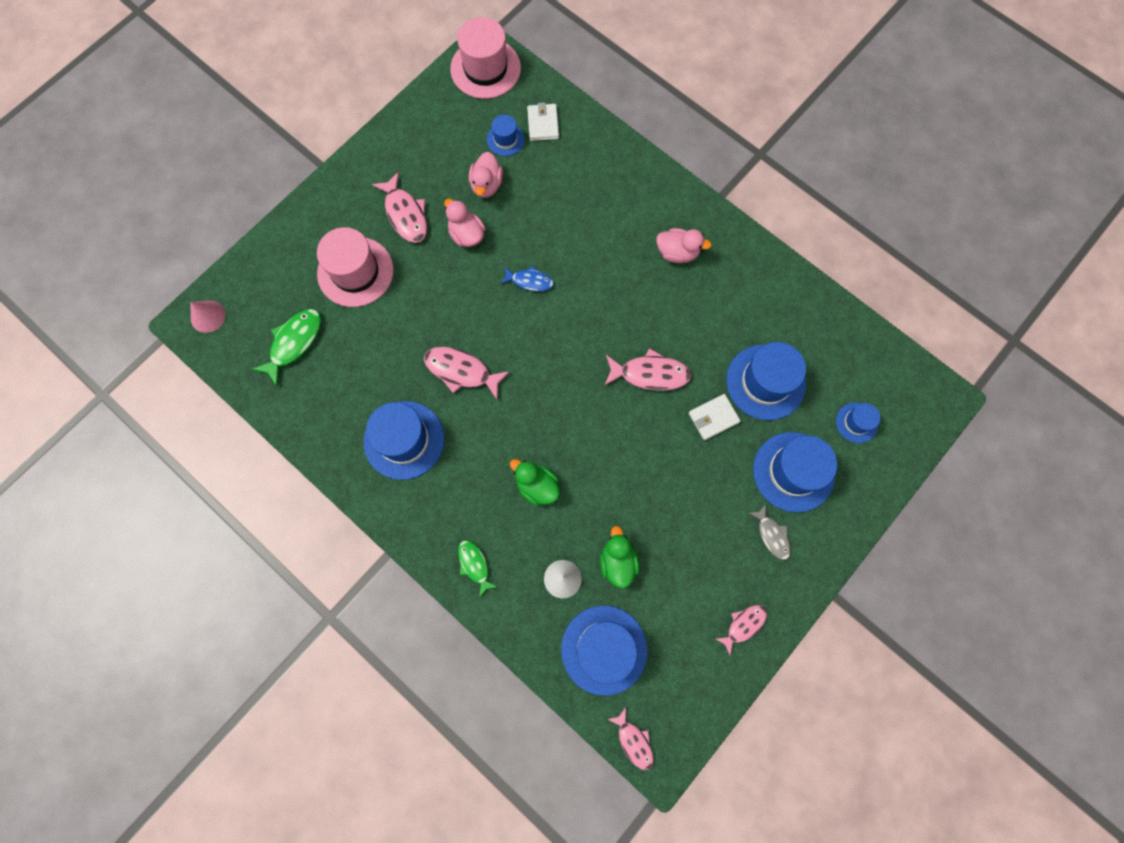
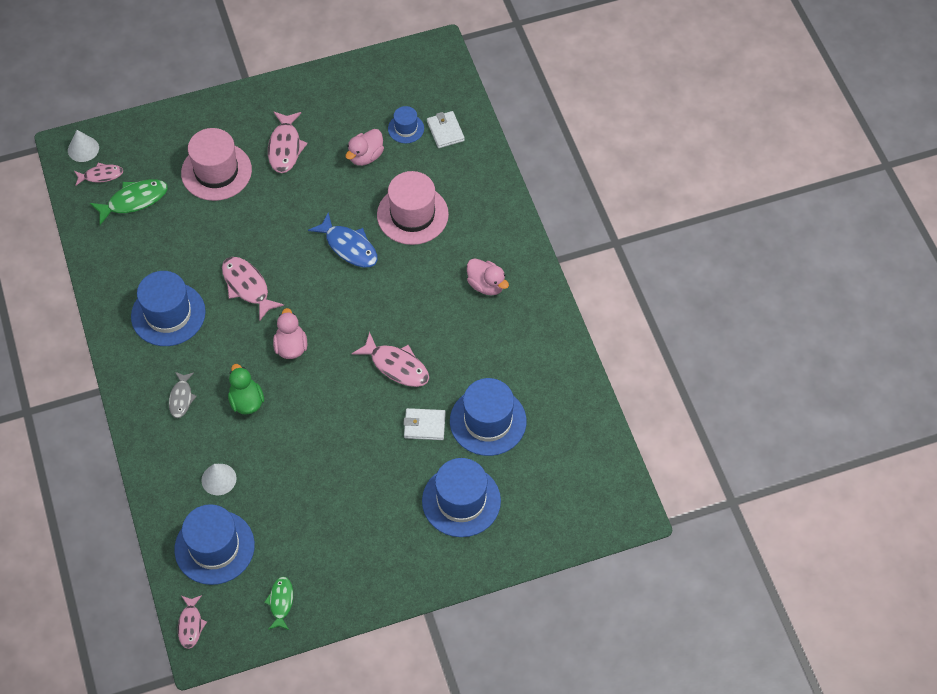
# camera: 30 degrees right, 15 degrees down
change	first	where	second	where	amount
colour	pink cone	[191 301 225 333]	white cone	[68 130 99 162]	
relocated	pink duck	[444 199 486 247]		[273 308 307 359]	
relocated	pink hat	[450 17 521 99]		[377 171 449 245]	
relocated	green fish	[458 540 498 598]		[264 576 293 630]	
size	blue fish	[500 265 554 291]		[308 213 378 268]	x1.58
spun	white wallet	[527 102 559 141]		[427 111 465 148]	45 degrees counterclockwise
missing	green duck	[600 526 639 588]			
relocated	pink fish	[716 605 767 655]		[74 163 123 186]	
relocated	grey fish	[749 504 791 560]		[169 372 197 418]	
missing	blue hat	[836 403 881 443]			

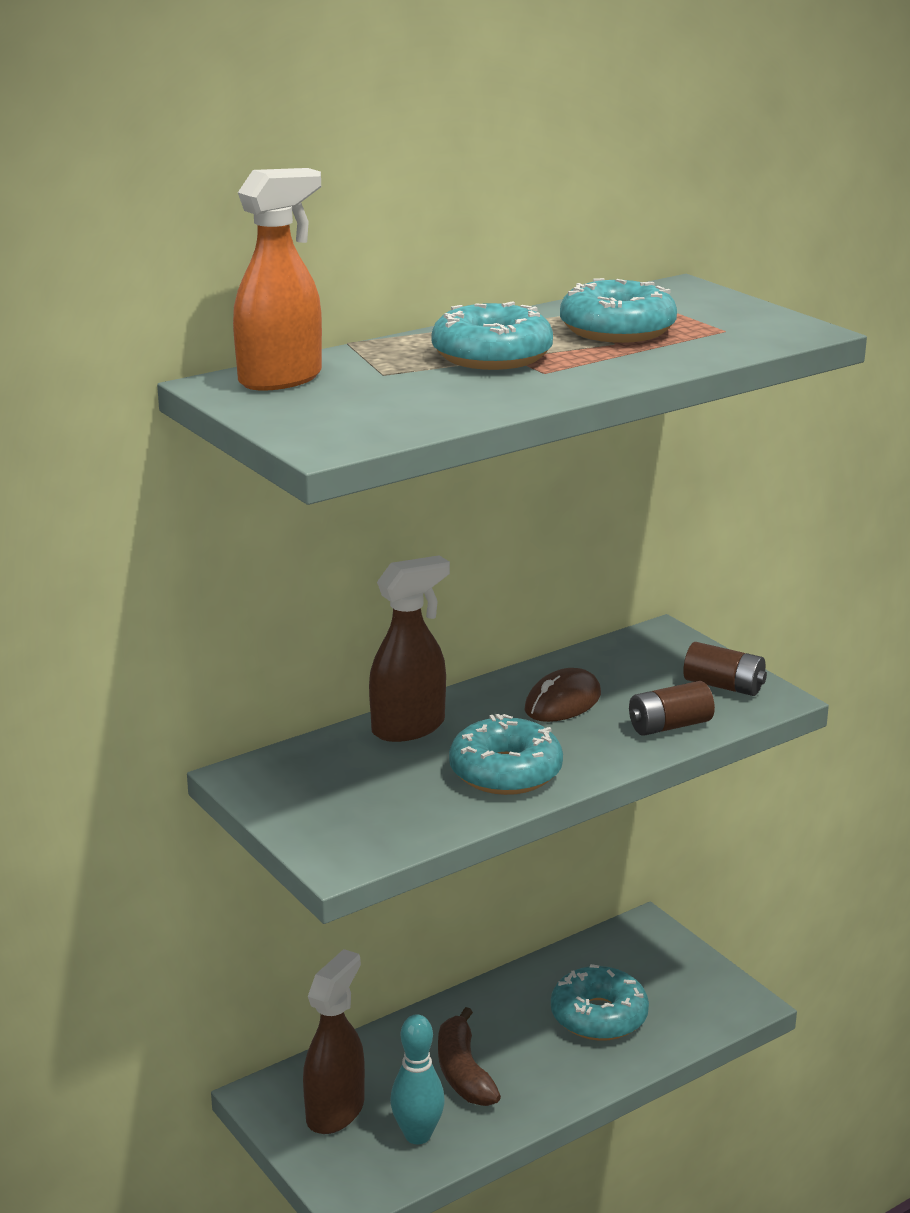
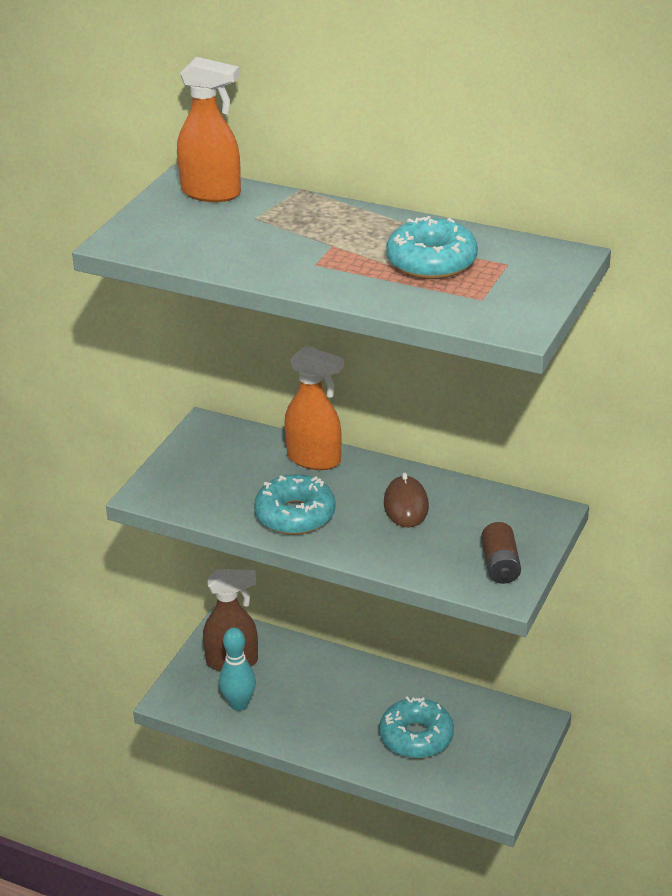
# camera: 60 degrees right, 10 degrees up
change	first	where	second	where	amount
colour	brown spray bottle	[369 555 450 742]	orange spray bottle	[285 346 344 470]	
missing	turquoise donut	[432 301 553 370]			
missing	brown banana	[438 1007 501 1106]			
spun	brown mouse	[525 668 601 722]		[384 472 429 528]	75 degrees clockwise
missing	brown battery	[629 681 715 736]			

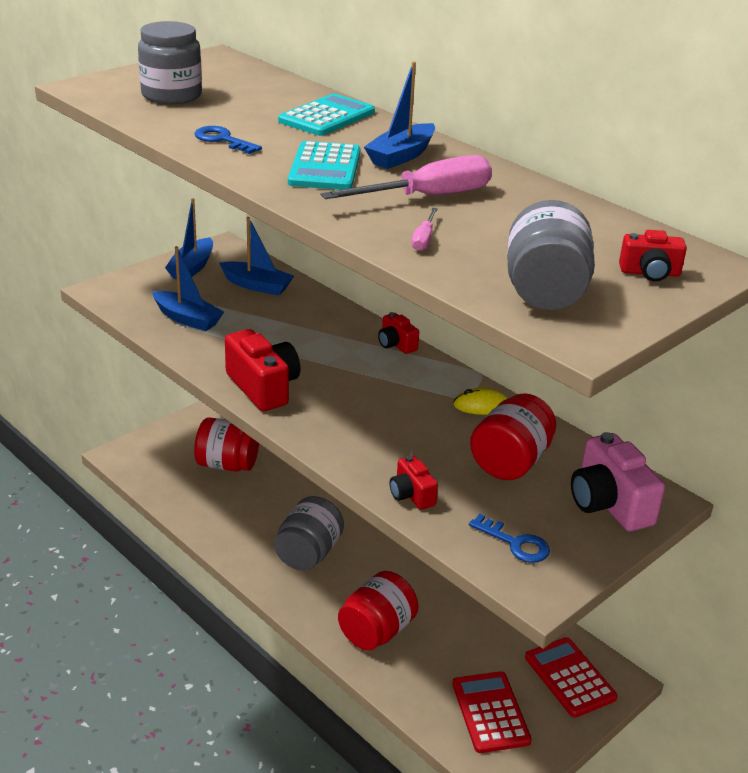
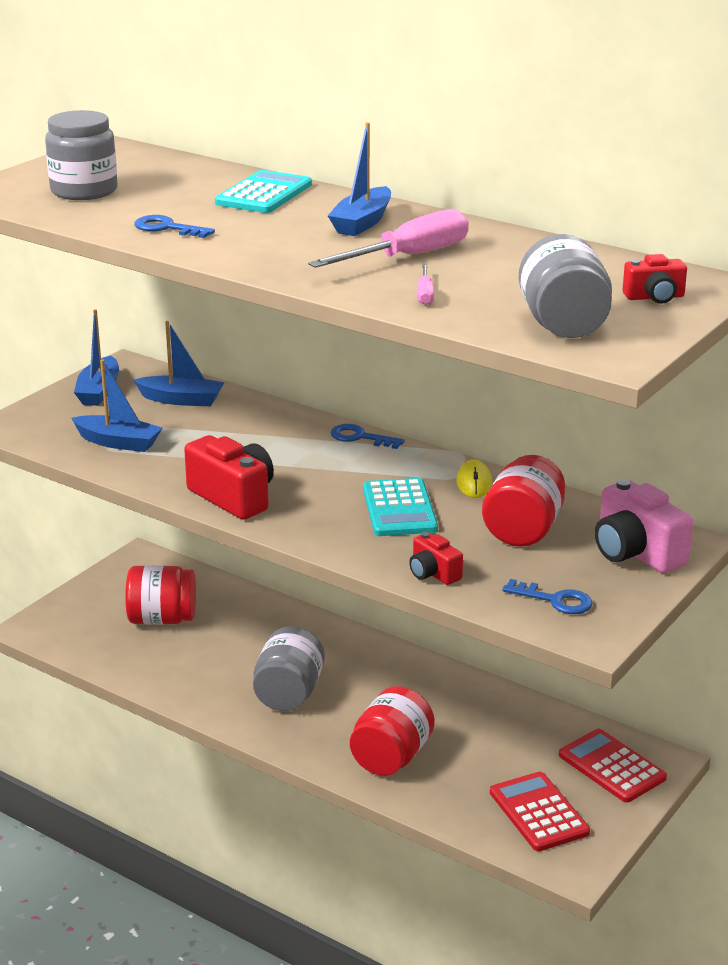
# camera: 10 degrees left, 5 degrees down
change	first	where	second	where	amount
relocated	turquoise calculator	[288 141 360 190]		[363 478 438 536]	
exchanged	red camera	[378 312 419 354]	blue key	[330 424 404 449]	
spun	yellow mouse	[453 388 508 415]		[456 460 492 498]	75 degrees counterclockwise

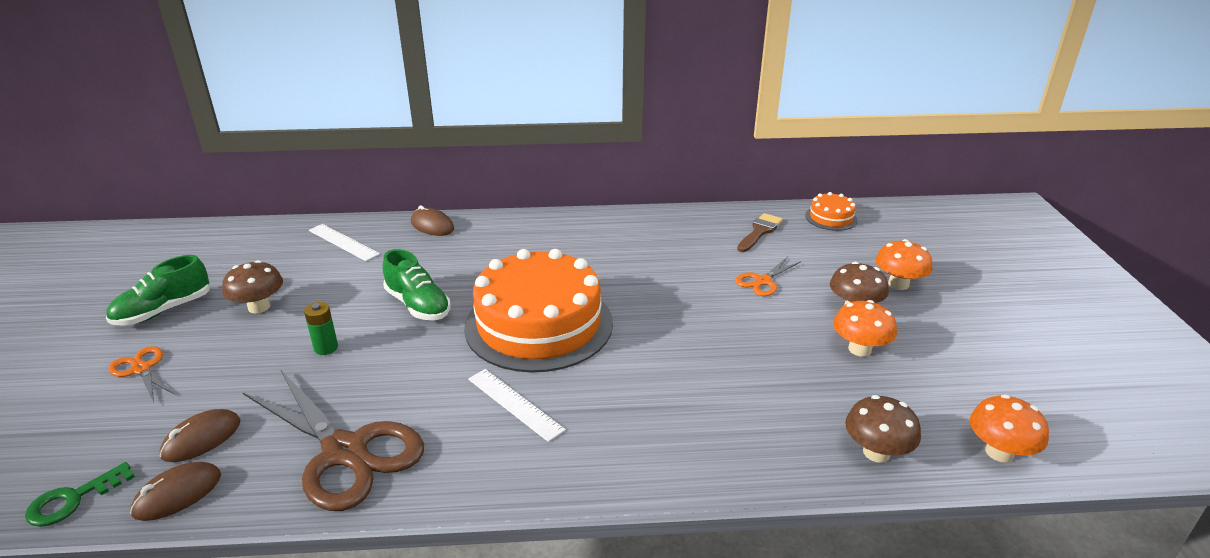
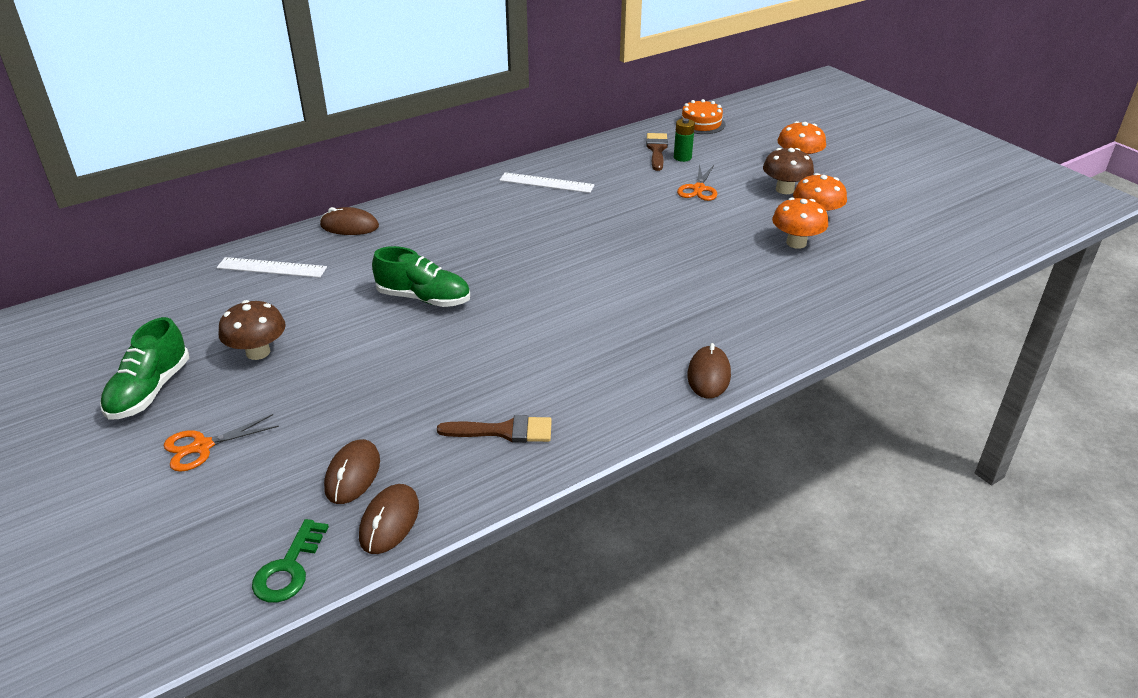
# camera: 30 degrees left, 5 degrees up
change	first	where	second	where	amount
spun	orange scissors	[108 346 175 402]		[163 414 279 472]	45 degrees counterclockwise
exchanged	brown scissors	[243 370 424 511]	brown brush	[437 415 552 443]	
relocated	green battery	[304 302 338 355]		[674 118 695 162]	
missing	orange cake	[464 249 613 373]			
relocated	white ruler	[468 369 566 442]		[500 172 595 193]	
missing	brown mushroom	[845 395 921 463]			
relocated	orange mushroom	[970 395 1049 462]		[772 198 828 249]	
appeared			brown mouse	[687 343 731 399]	

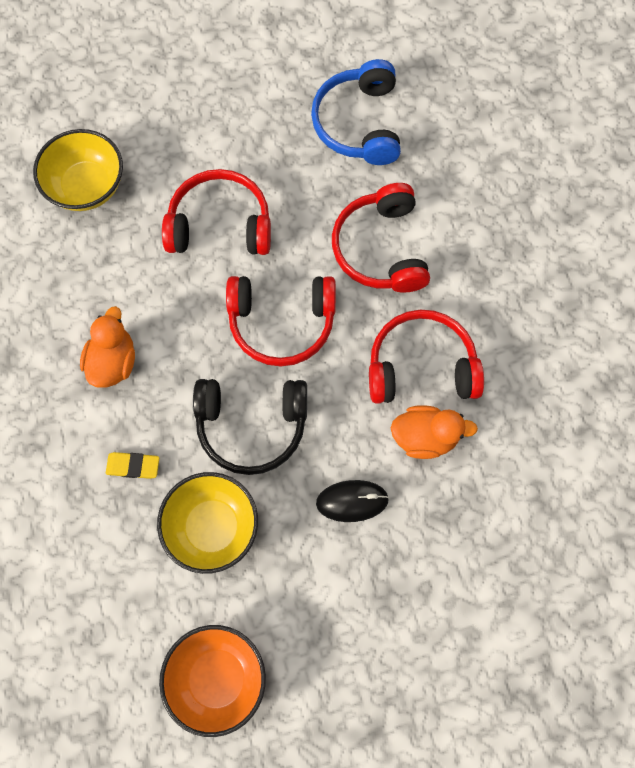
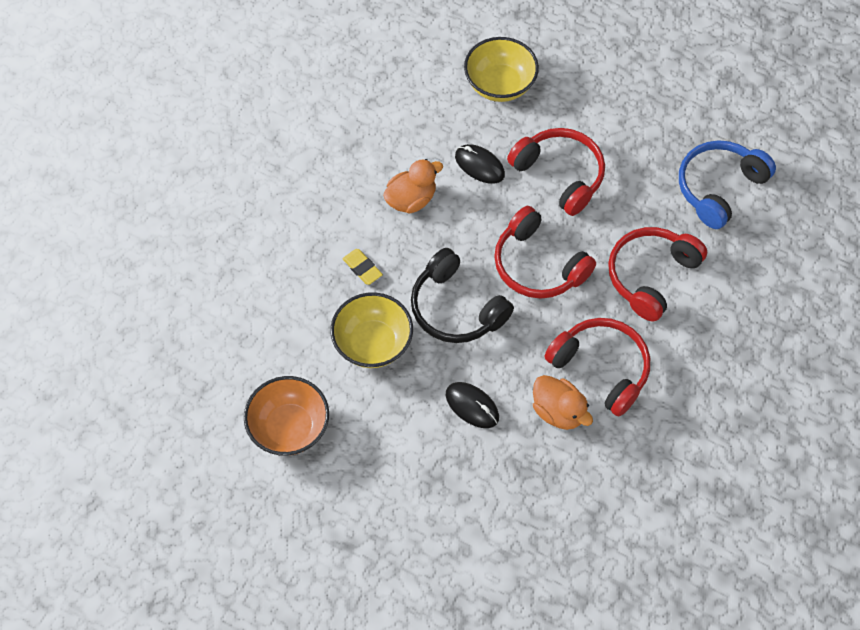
# camera: 45 degrees right, 10 degrees down
change	first	where	second	where	amount
appeared			black mouse	[455 144 505 184]	

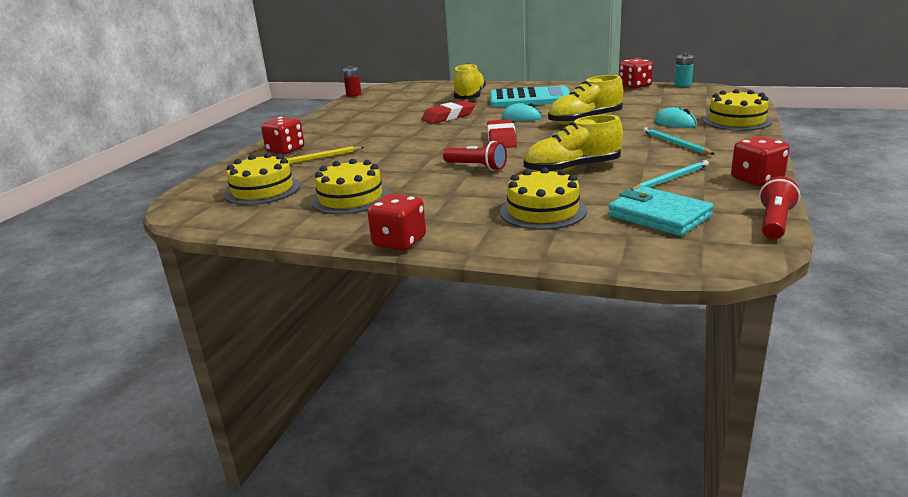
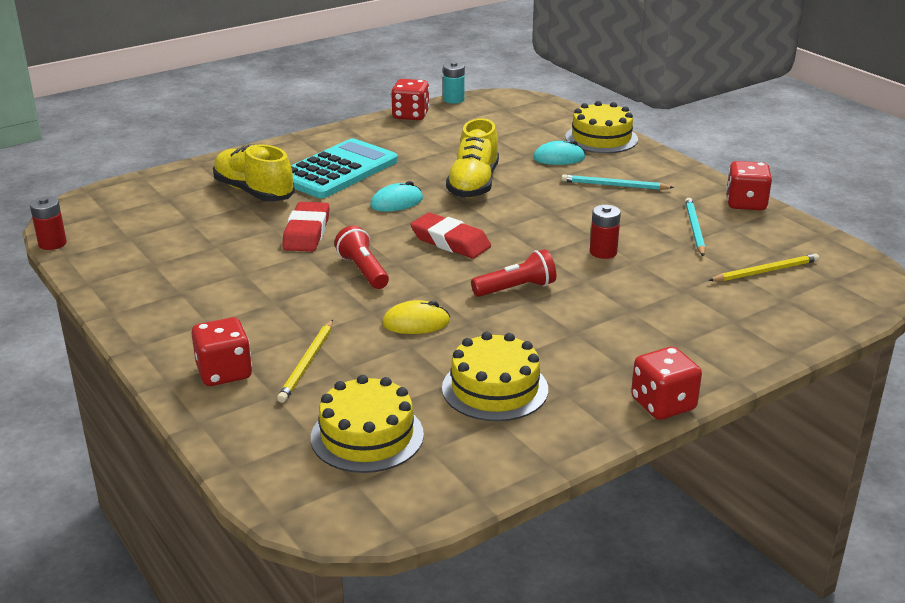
# camera: 55 degrees left, 5 degrees up
change	first	where	second	where	amount
missing	yellow cake	[500 167 587 230]			
exchanged	yellow shoe	[524 115 623 172]	red battery	[590 205 621 259]	
exchanged	turquoise wallet	[608 186 714 236]	yellow pencil	[708 254 819 281]	
relocated	red flashlight	[759 176 800 239]		[334 225 389 289]	
appeared			yellow mouse	[382 300 450 334]	

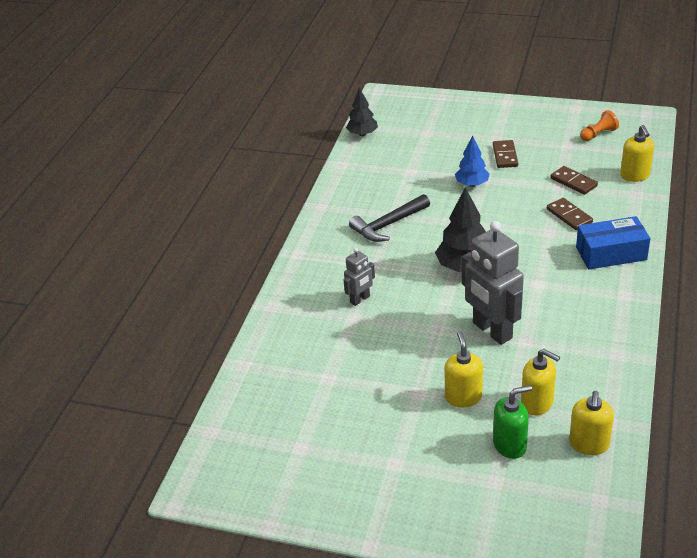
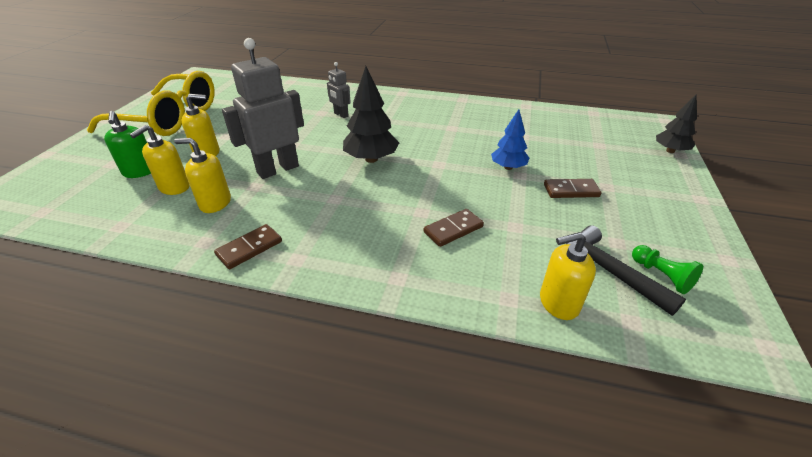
# camera: 85 degrees right, 0 degrees up
change	first	where	second	where	amount
relocated	black tree	[346 87 378 136]		[656 95 697 153]	
relocated	black hammer	[349 194 430 242]		[566 225 686 316]	
relocated	brown domino	[550 166 598 195]		[214 224 282 269]	
relocated	yellow soap dispenser	[569 391 614 455]		[174 138 231 213]	
missing	blue box	[576 216 650 270]			
colour	orange pawn	[580 110 619 141]	green pawn	[632 245 703 294]	
appeared			yellow glasses	[87 71 215 136]	

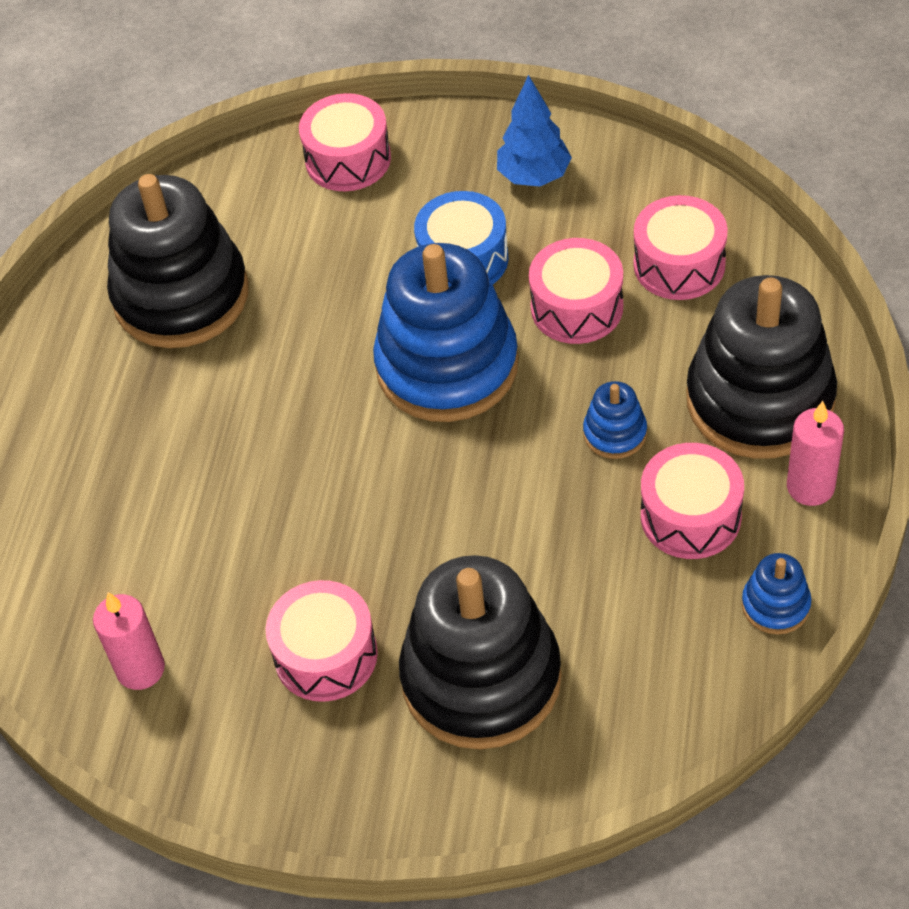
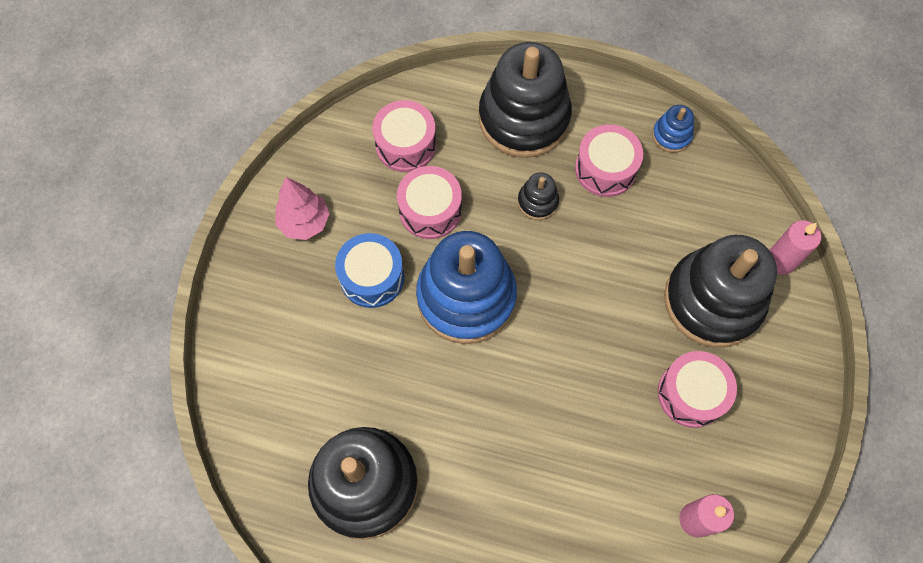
# camera: 90 degrees left, 15 degrees up
change	first	where	second	where	amount
missing	pink drum	[299 93 391 191]			
colour	blue tree	[497 75 572 187]	pink tree	[275 177 330 240]	
colour	blue stacking toy	[583 381 647 459]	black stacking toy	[518 172 559 220]	
relocated	pink candle	[787 401 844 506]		[770 220 821 275]	

